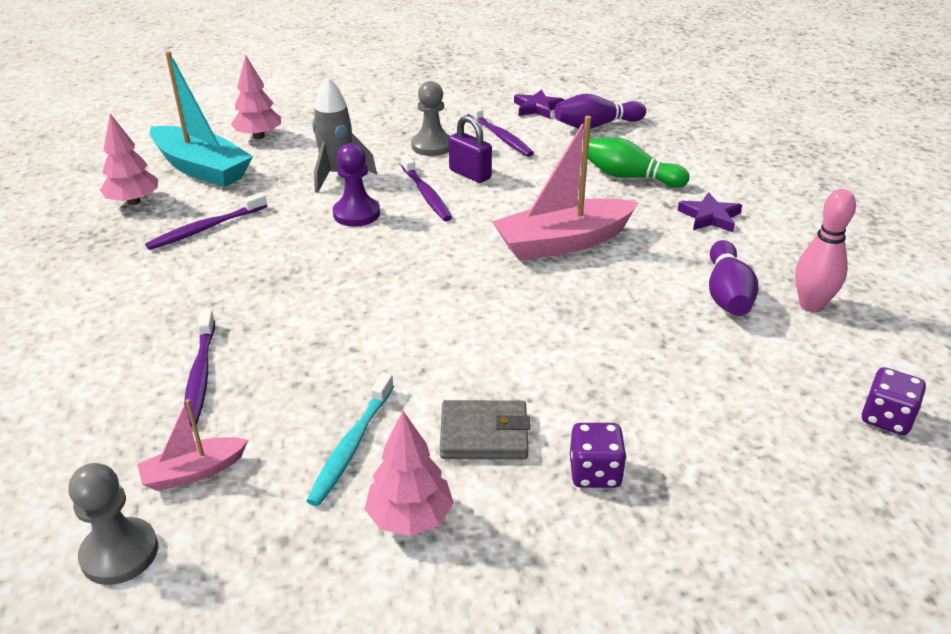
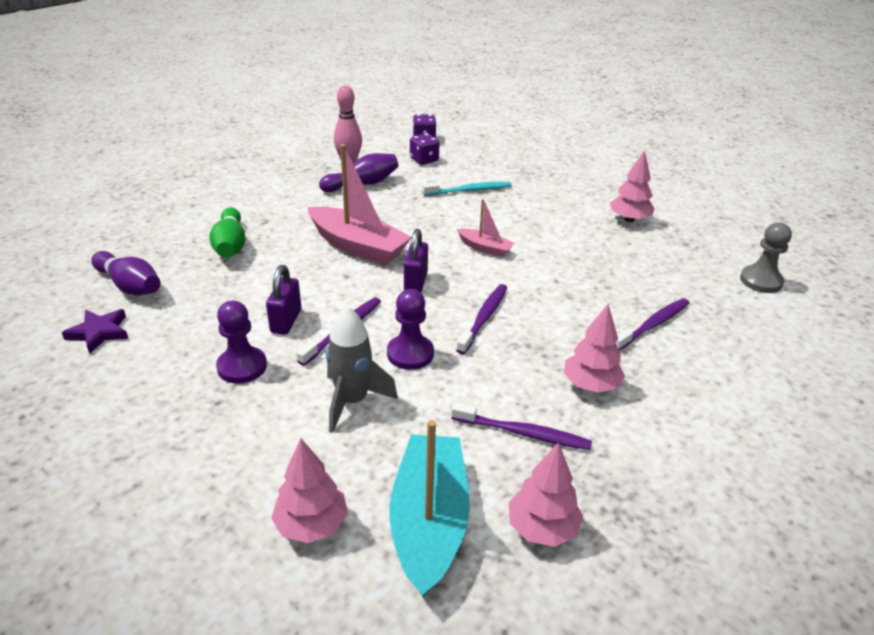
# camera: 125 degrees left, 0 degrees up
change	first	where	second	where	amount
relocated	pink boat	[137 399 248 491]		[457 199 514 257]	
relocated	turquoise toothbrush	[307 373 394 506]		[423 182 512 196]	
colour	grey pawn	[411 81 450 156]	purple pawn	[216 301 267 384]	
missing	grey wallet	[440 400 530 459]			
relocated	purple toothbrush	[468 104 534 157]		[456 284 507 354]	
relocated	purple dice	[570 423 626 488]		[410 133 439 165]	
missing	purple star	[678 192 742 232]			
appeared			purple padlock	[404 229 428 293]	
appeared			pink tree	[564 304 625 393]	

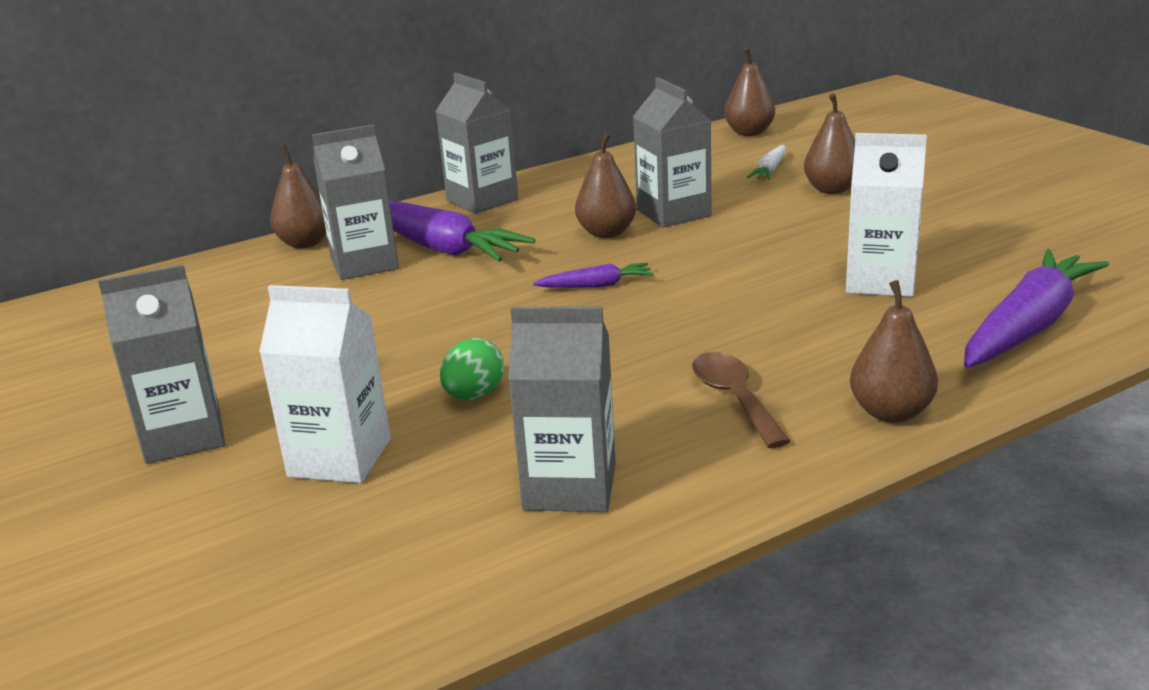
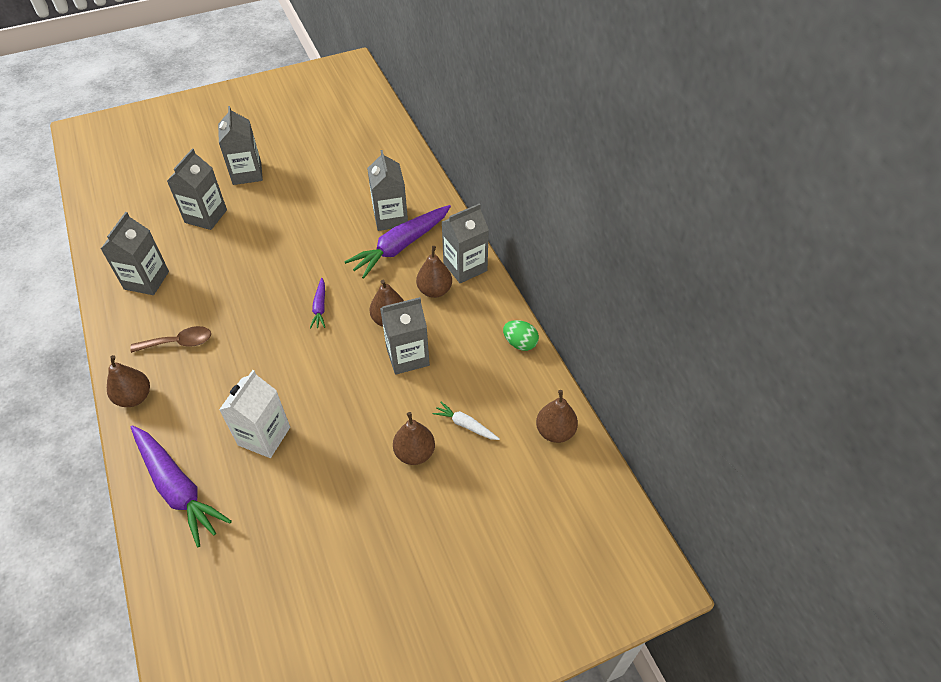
# camera: 95 degrees right, 25 degrees up
change	first	where	second	where	amount
colour	white carton	[259 285 391 483]	grey carton	[167 149 227 230]	
relocated	brown pear	[270 145 326 248]		[416 246 452 298]	
relocated	green egg	[440 338 504 400]		[503 320 539 351]	

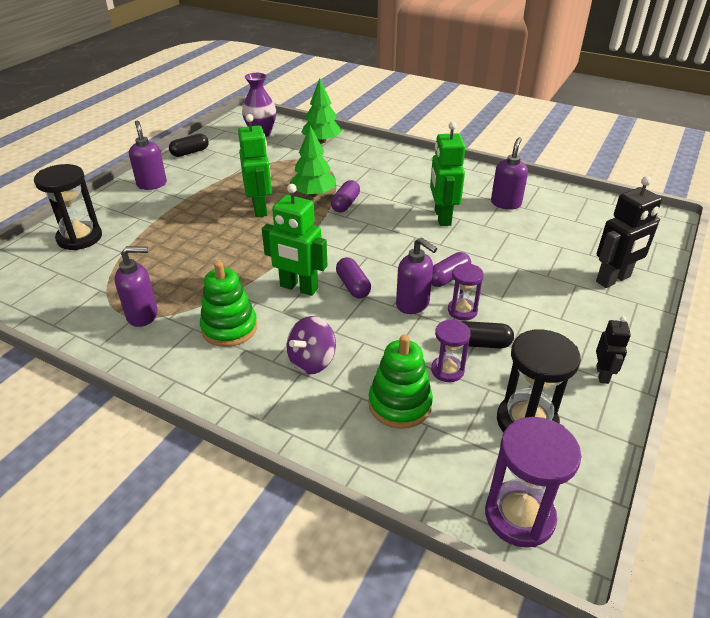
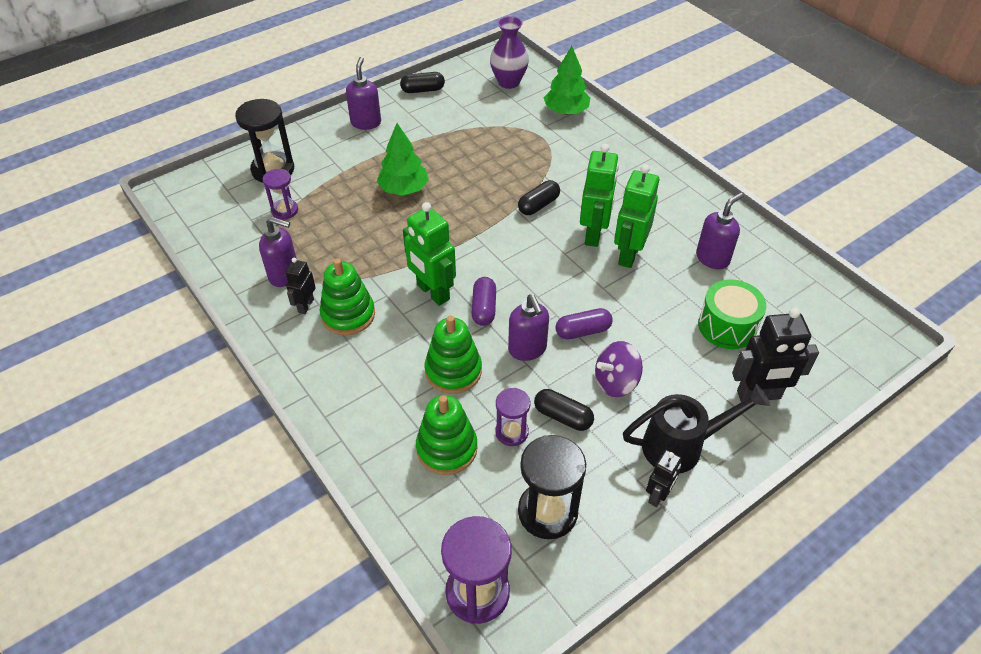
# camera: 25 degrees right, 10 degrees up
change	first	where	second	where	amount
relocated	green robot	[238 114 272 217]		[580 144 619 247]	
relocated	purple spinning top	[287 316 336 374]		[595 341 643 397]	
relocated	green tree	[289 126 336 197]		[377 123 429 196]	
colour	purple capsule	[331 180 360 212]	black capsule	[518 180 560 215]	
relocated	purple hourglass	[448 263 484 321]		[263 169 298 220]	
appeared			black robot	[285 258 316 314]	
appeared			green stacking toy	[425 315 482 394]	
appeared			black watering can	[623 384 770 473]	
appeared			green drum	[698 279 766 349]	

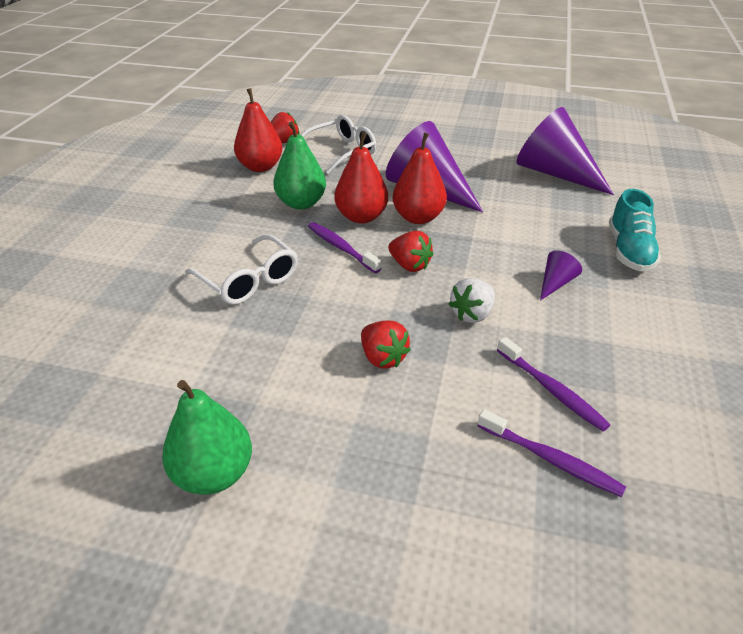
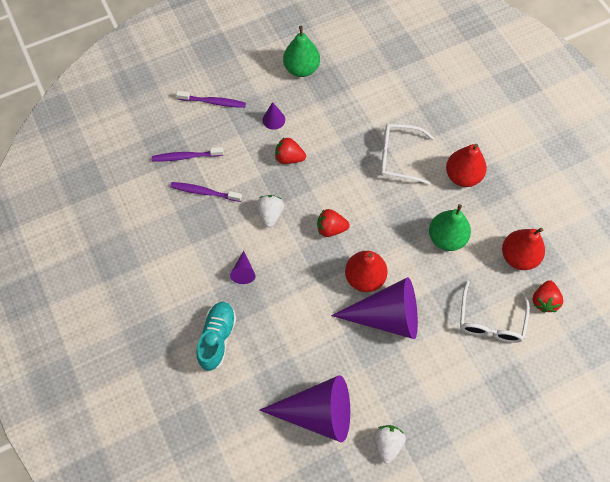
# camera: 140 degrees right, 25 degrees up
change	first	where	second	where	amount
relocated	purple toothbrush	[308 222 381 273]		[176 91 246 108]	
relocated	red pear	[334 132 388 223]		[446 144 487 187]	
spun	turquoise shoe	[609 189 661 271]		[196 302 236 371]	45 degrees clockwise
appeared			purple cone	[263 102 285 130]	
appeared			white strawberry	[374 425 406 464]	

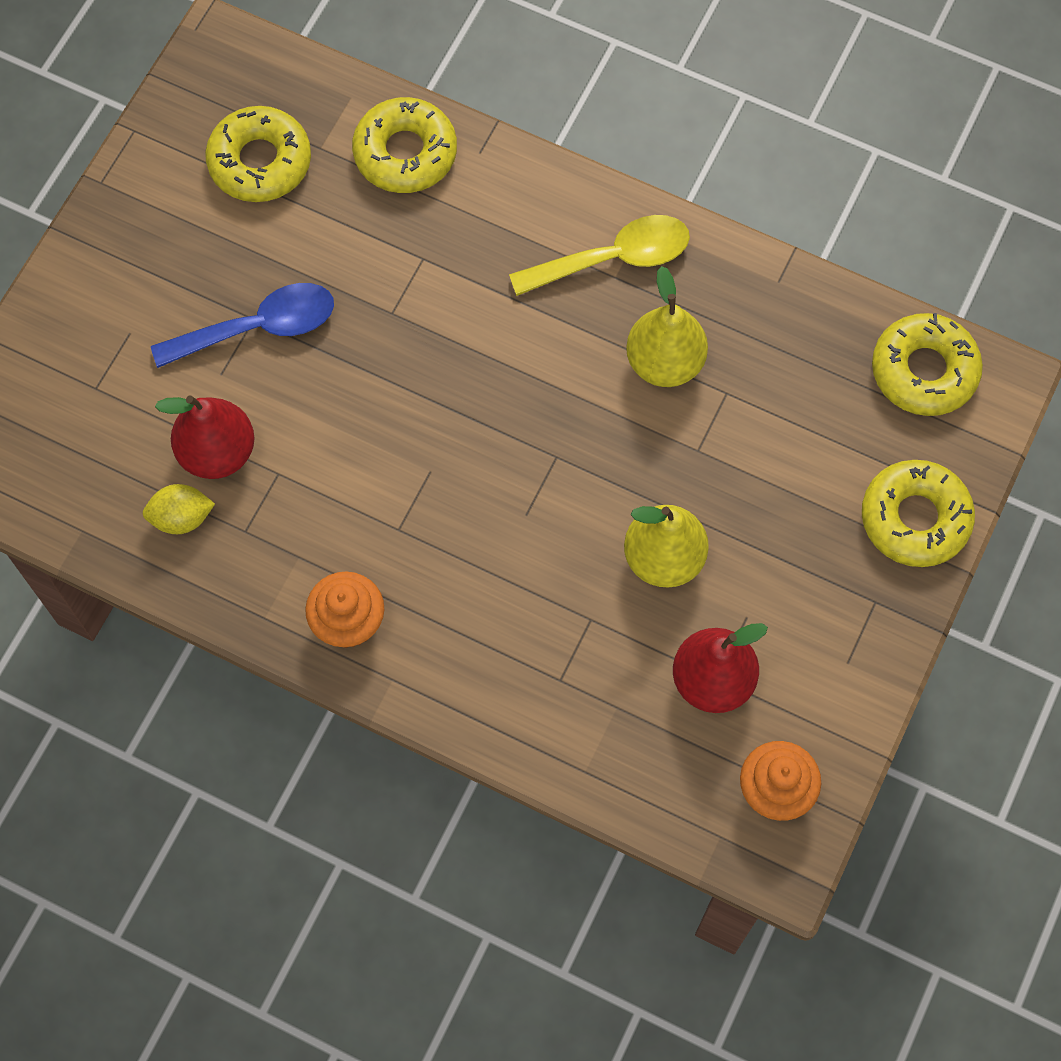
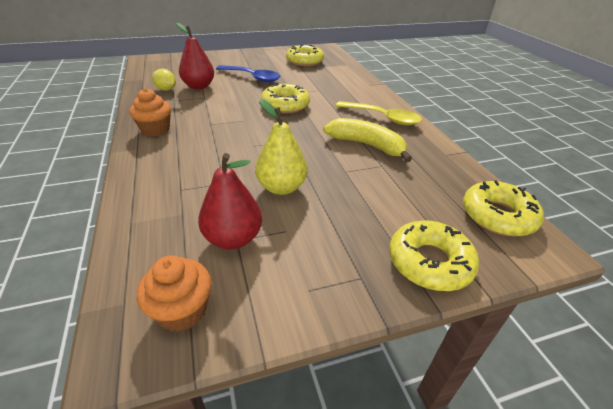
# camera: 45 degrees right, 30 degrees down
change	first	where	second	where	amount
relocated	yellow donut	[352 97 457 193]		[261 84 310 113]	
exchanged	yellow pear	[626 266 708 387]	yellow banana	[323 118 412 162]	

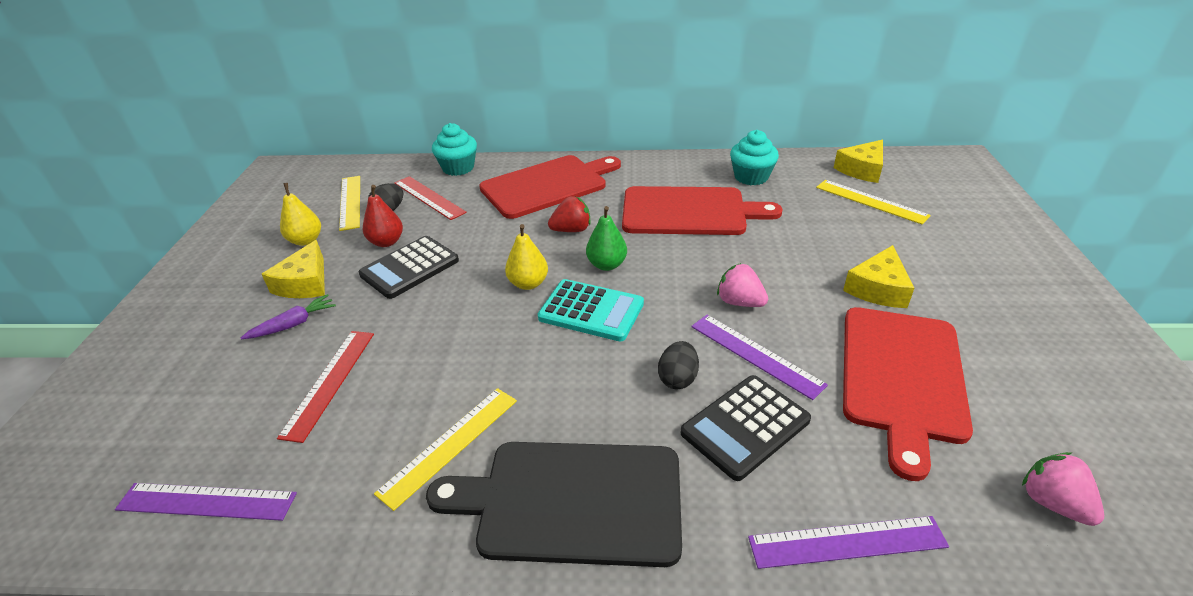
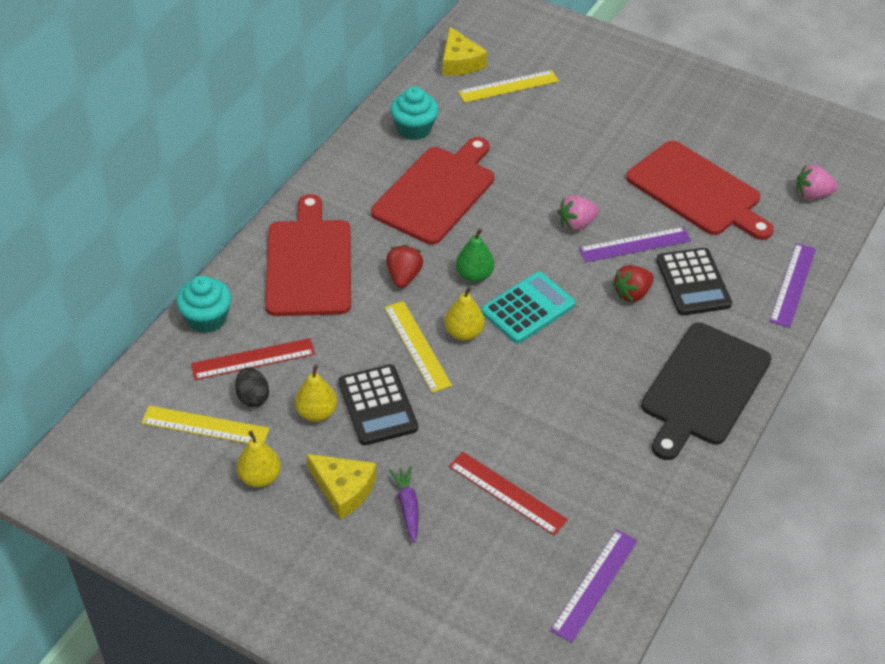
# camera: 65 degrees left, 10 degrees up
change	first	where	second	where	amount
colour	red pear	[363 185 403 247]	yellow pear	[295 365 337 422]	
relocated	yellow ruler	[374 388 517 511]		[384 301 452 393]	
exchanged	black egg	[658 341 699 389]	red strawberry	[612 265 654 302]	
missing	yellow cheese	[843 245 914 308]			

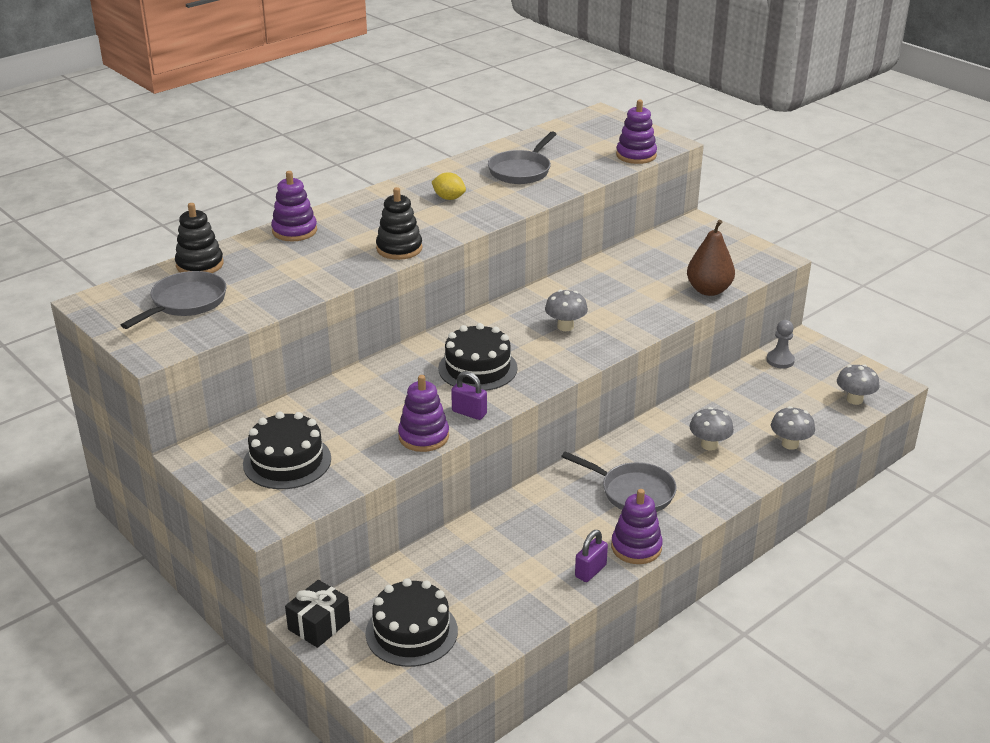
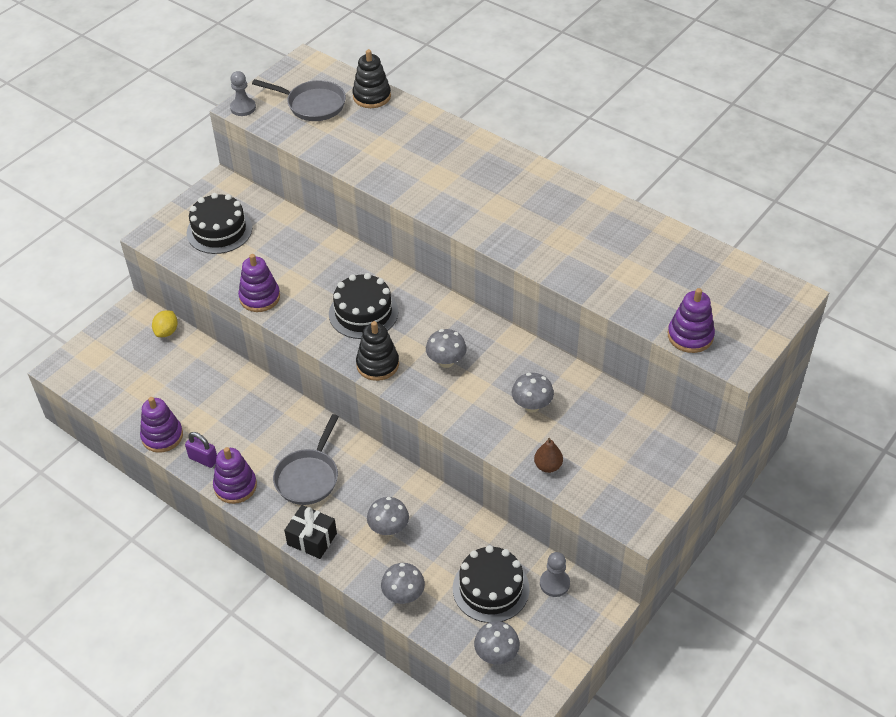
# camera: 80 degrees right, 15 degrees up
change	first	where	second	where	amount
relocated	purple stacking toy	[271 171 317 241]		[140 397 183 453]	
relocated	black gift	[285 580 350 648]		[284 505 337 559]	
relocated	black cake	[366 578 458 667]		[453 545 530 623]	
relocated	black stacking toy	[376 187 422 260]		[356 321 399 381]	
relocated	yellow lemon	[432 172 466 200]		[152 310 178 337]	
missing	purple padlock	[451 371 487 420]			
missing	grey pan	[488 131 557 184]			
size	brown pear	[687 220 735 296]		[534 438 563 473]	x0.57
appeared			grey pawn	[230 71 256 116]	
appeared			grey mushroom	[512 373 554 412]	

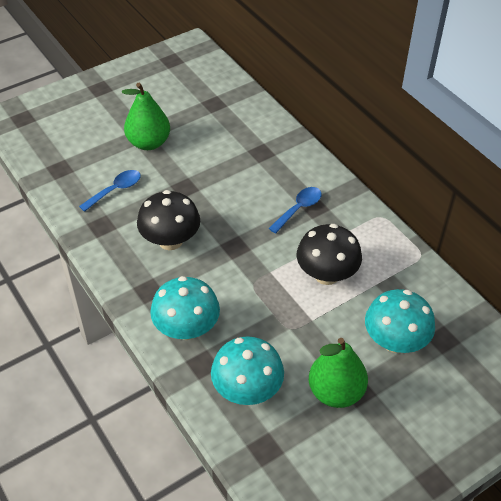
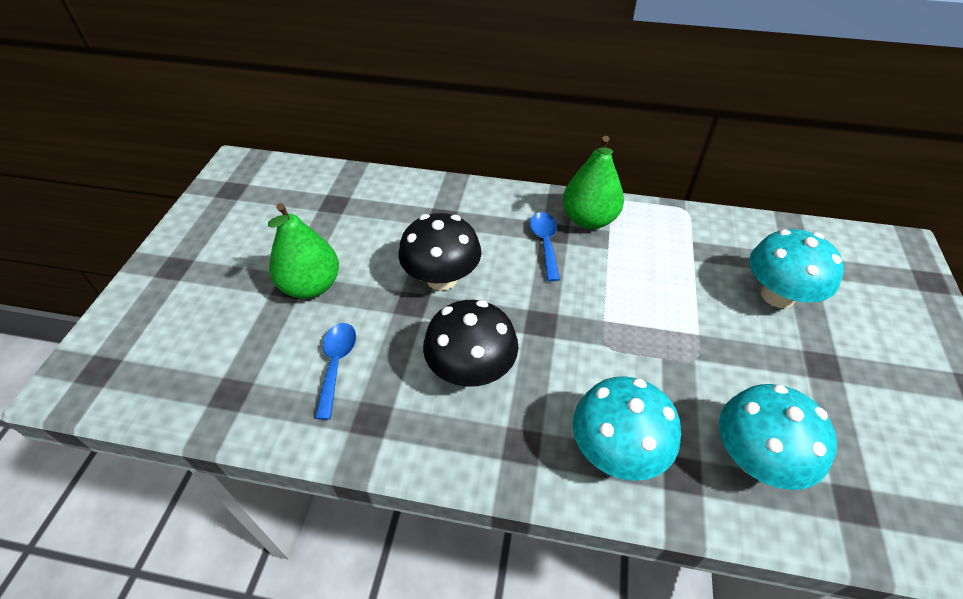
# camera: 45 degrees left, 0 degrees up
change	first	where	second	where	amount
relocated	black mushroom	[297 224 362 285]		[398 213 482 291]	
relocated	green pear	[309 338 368 408]		[563 136 624 229]	

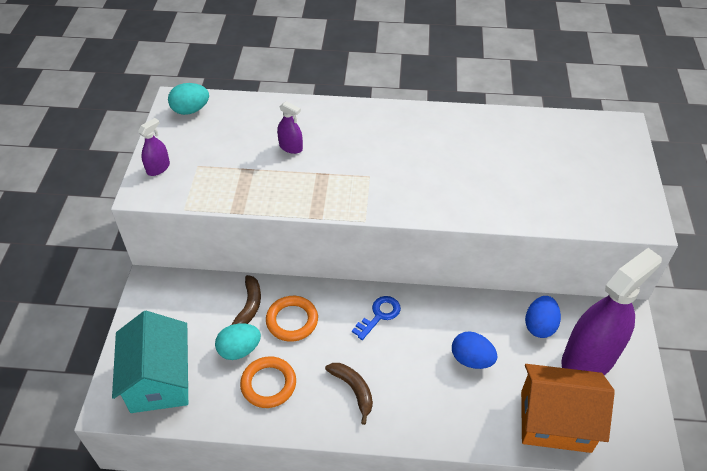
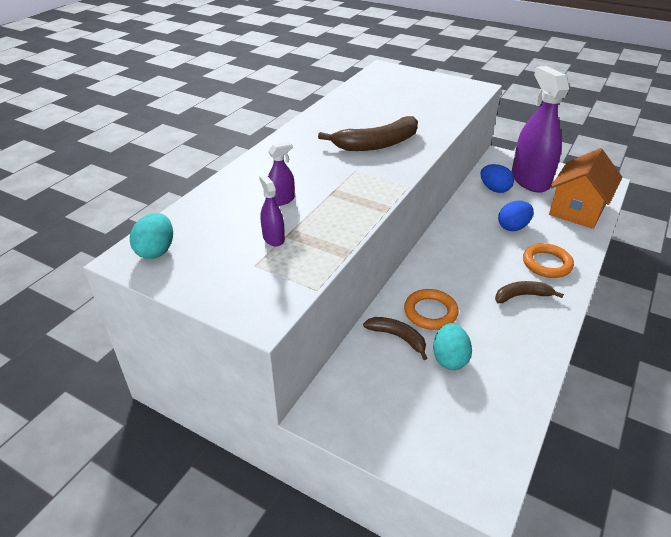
# camera: 65 degrees left, 10 degrees down
change	first	where	second	where	amount
missing	turquoise house	[112 311 188 413]			
relocated	purple spray bottle	[138 118 170 176]		[259 175 285 246]	
relocated	orange ring	[240 357 296 408]		[523 243 574 278]	
missing	blue key	[352 296 401 340]			
appeared			brown banana	[318 116 418 151]	

